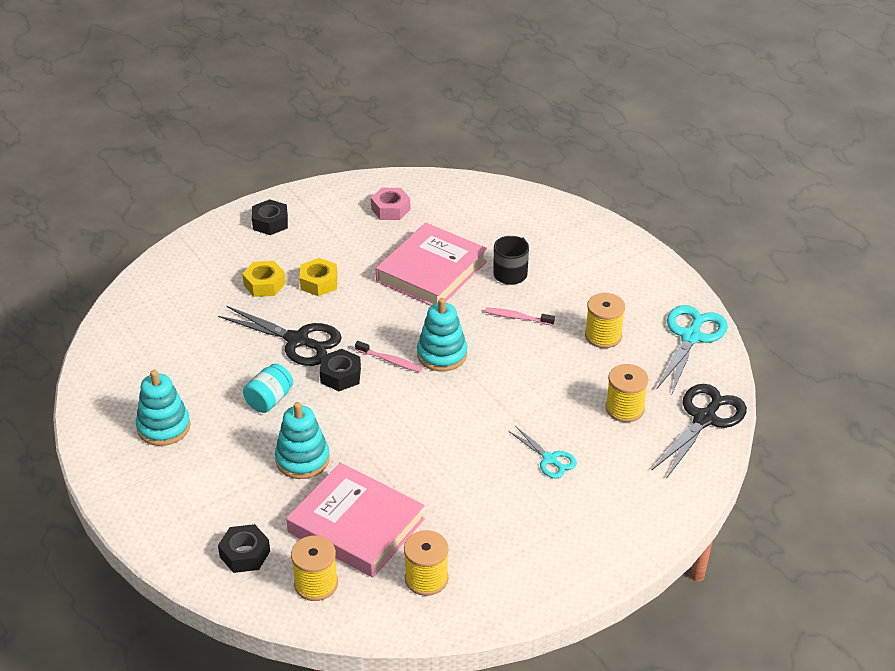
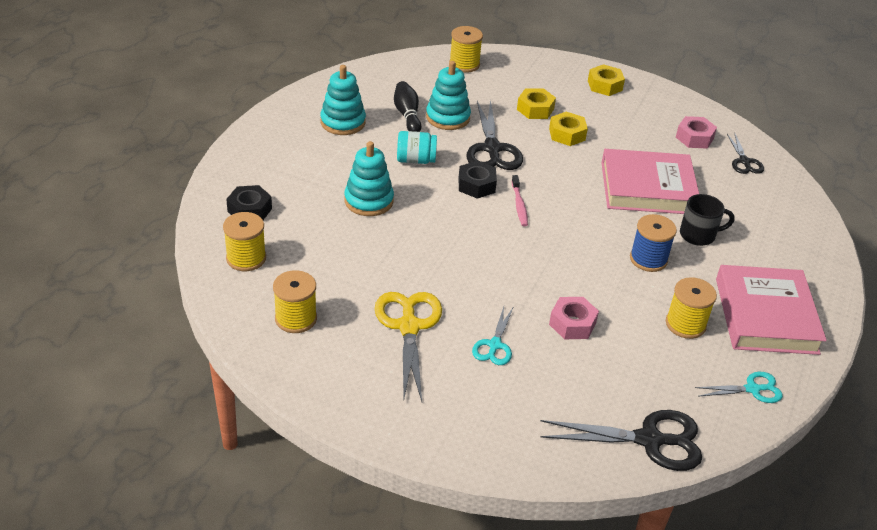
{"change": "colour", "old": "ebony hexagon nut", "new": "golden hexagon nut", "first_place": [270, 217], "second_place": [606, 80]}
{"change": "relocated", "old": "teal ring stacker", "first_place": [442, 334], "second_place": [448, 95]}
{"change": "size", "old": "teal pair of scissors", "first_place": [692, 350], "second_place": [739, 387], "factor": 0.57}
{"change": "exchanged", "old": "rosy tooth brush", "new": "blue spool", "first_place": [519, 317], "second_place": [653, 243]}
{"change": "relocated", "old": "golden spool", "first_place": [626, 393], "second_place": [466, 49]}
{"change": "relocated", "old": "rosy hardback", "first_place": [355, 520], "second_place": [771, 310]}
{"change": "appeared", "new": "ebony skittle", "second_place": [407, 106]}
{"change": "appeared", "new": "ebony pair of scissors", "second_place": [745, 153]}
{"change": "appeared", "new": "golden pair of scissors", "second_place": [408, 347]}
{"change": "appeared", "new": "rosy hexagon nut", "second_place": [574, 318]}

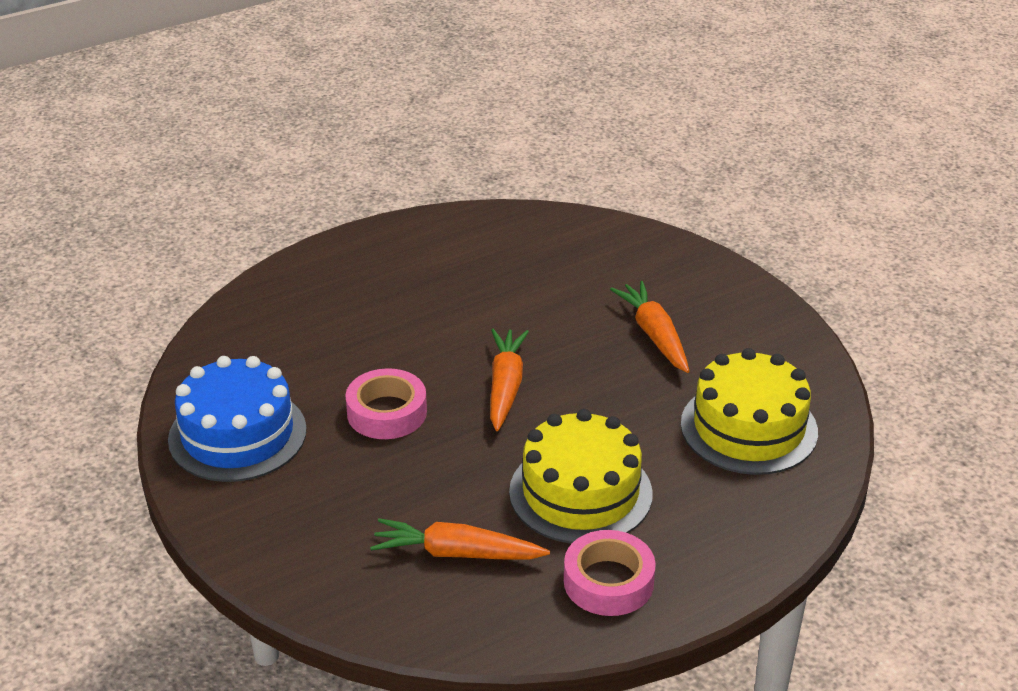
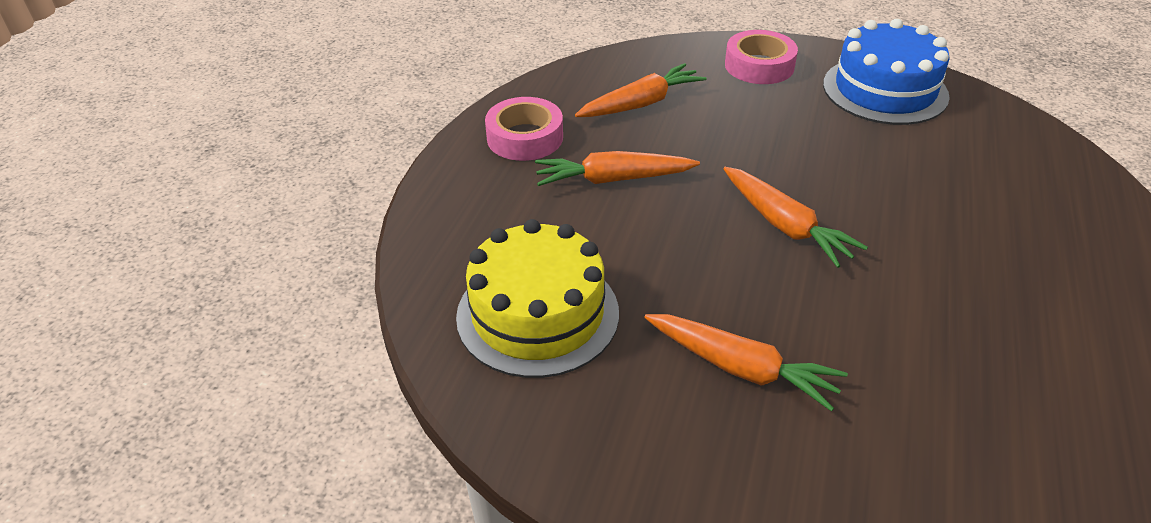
{"change": "relocated", "old": "rosy tape", "first_place": [386, 403], "second_place": [761, 57]}
{"change": "exchanged", "old": "golden layer cake", "new": "orange-coloured toy carrot", "first_place": [581, 476], "second_place": [617, 168]}

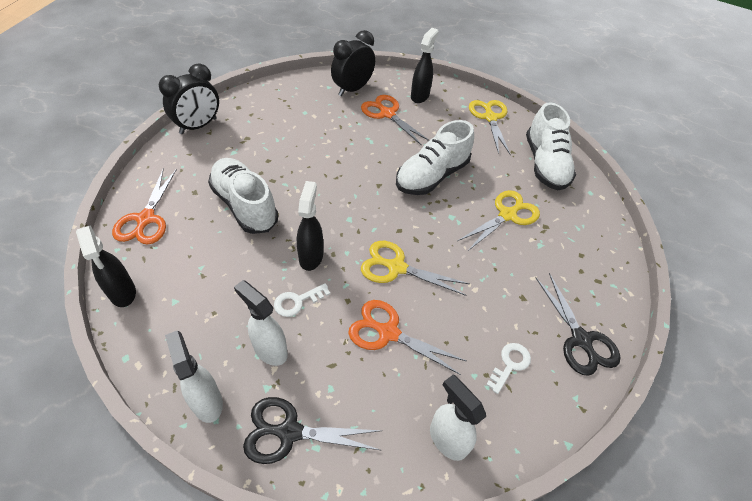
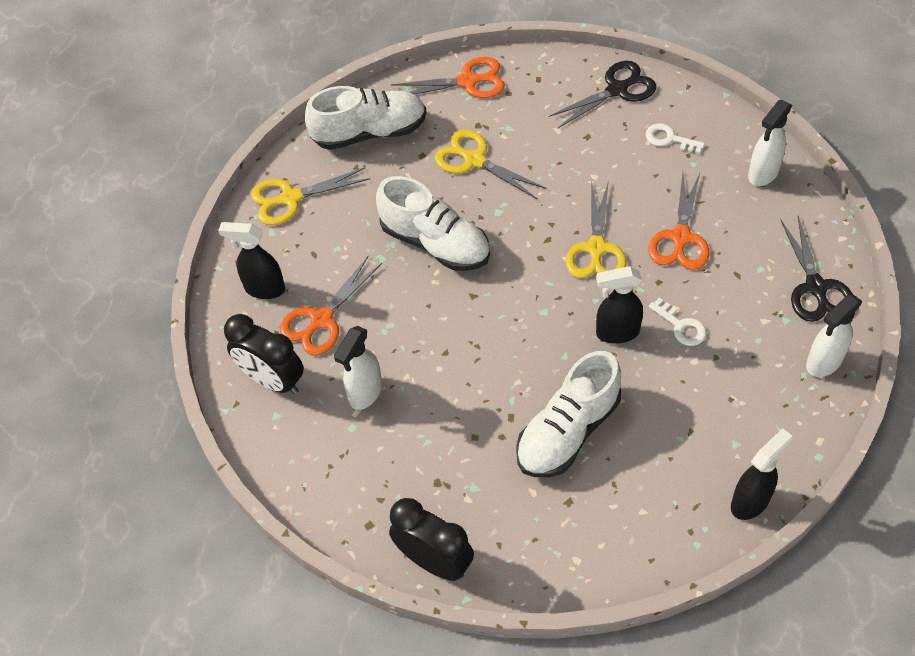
{"change": "relocated", "old": "orange-coloured pair of scissors", "first_place": [144, 206], "second_place": [448, 77]}
{"change": "relocated", "old": "snow-white spray bottle", "first_place": [261, 323], "second_place": [358, 368]}

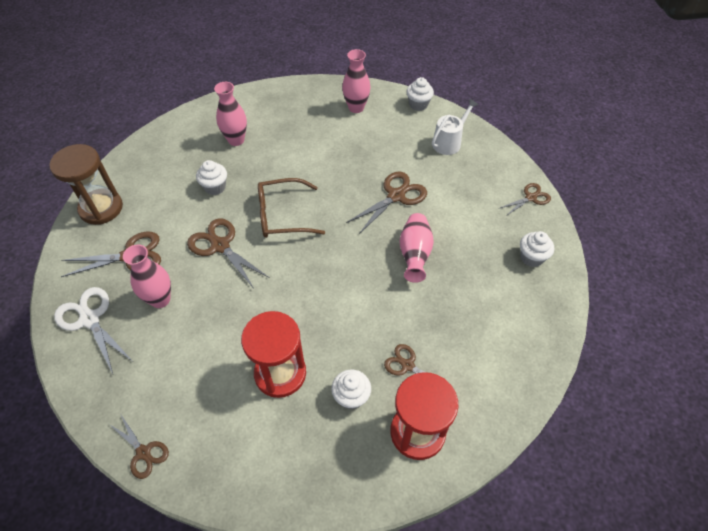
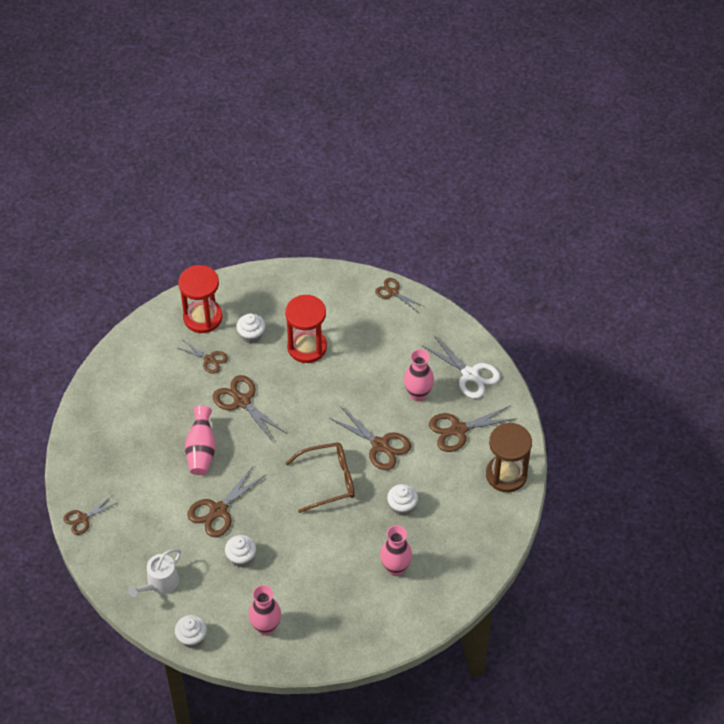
{"change": "relocated", "old": "snow-white fairy cake", "first_place": [537, 249], "second_place": [240, 551]}
{"change": "appeared", "new": "russet pair of scissors", "second_place": [250, 409]}

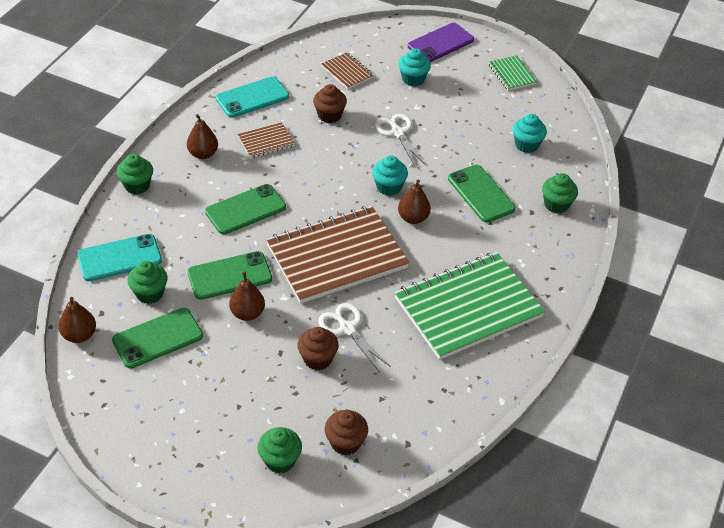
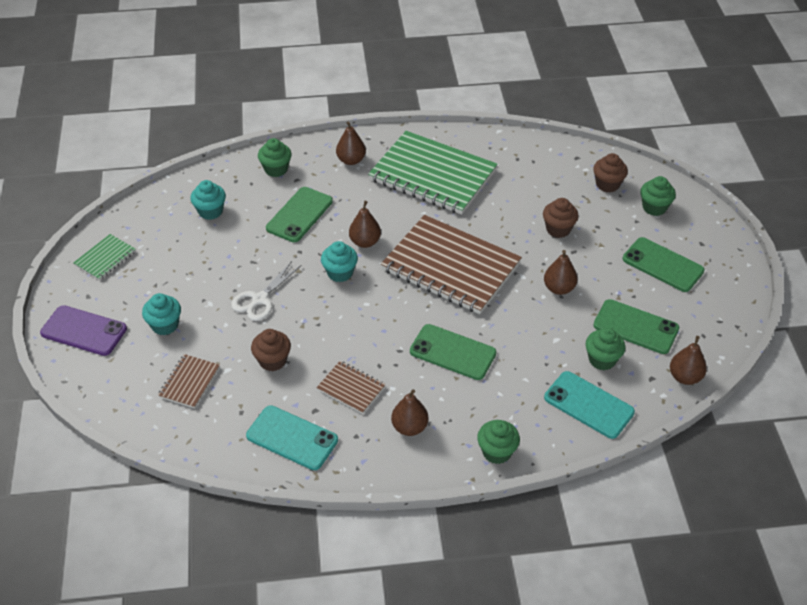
{"change": "relocated", "old": "green smartphone", "first_place": [229, 275], "second_place": [663, 264]}
{"change": "missing", "old": "snow-white pair of scissors", "first_place": [354, 337]}
{"change": "appeared", "new": "russet pear", "second_place": [351, 143]}

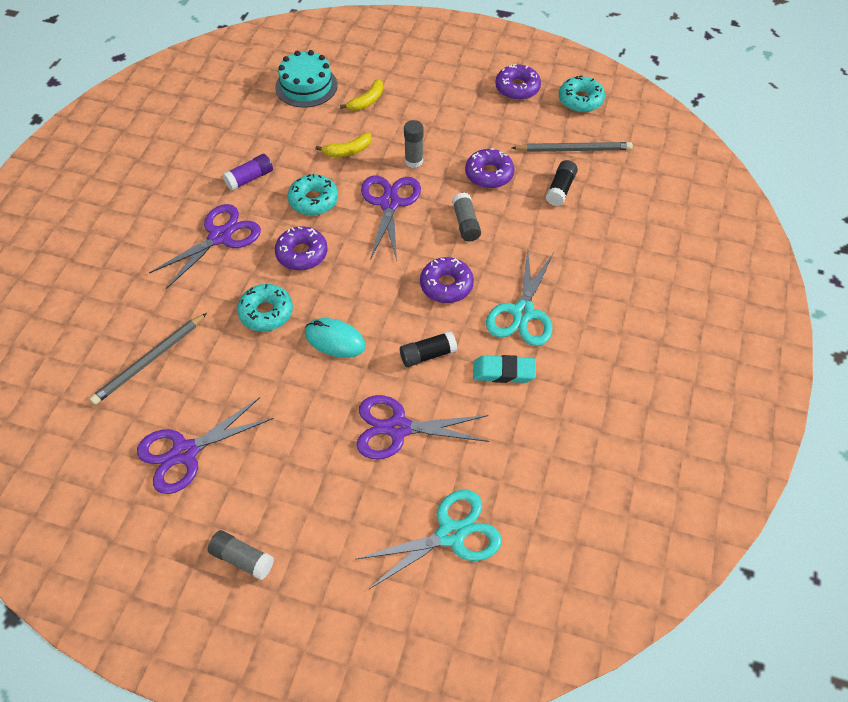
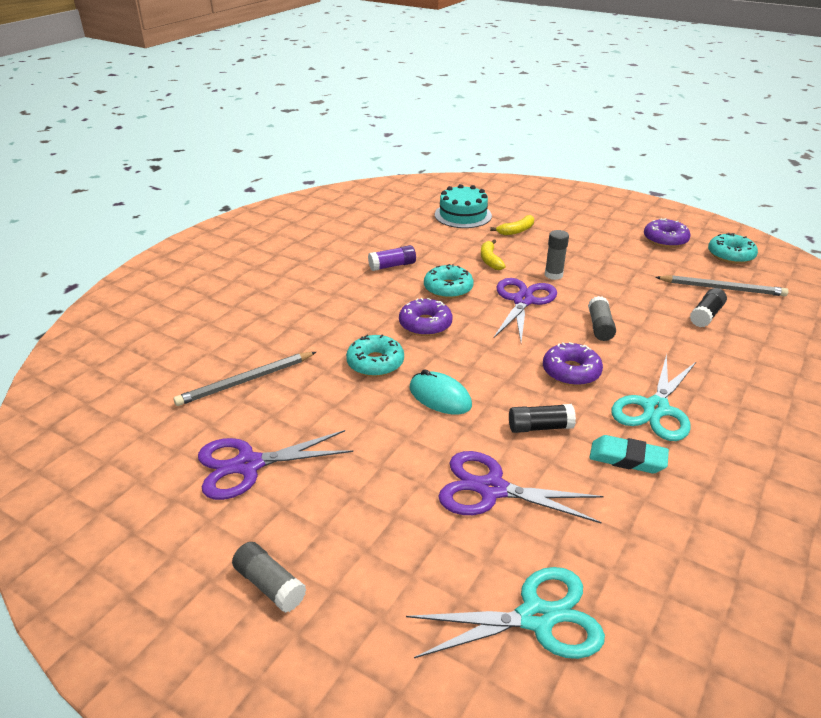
{"change": "spun", "old": "golden banana fruit", "first_place": [343, 145], "second_place": [493, 254], "degrees": 90}
{"change": "missing", "old": "purple glazed donut", "first_place": [490, 168]}
{"change": "missing", "old": "purple pair of scissors", "first_place": [205, 246]}

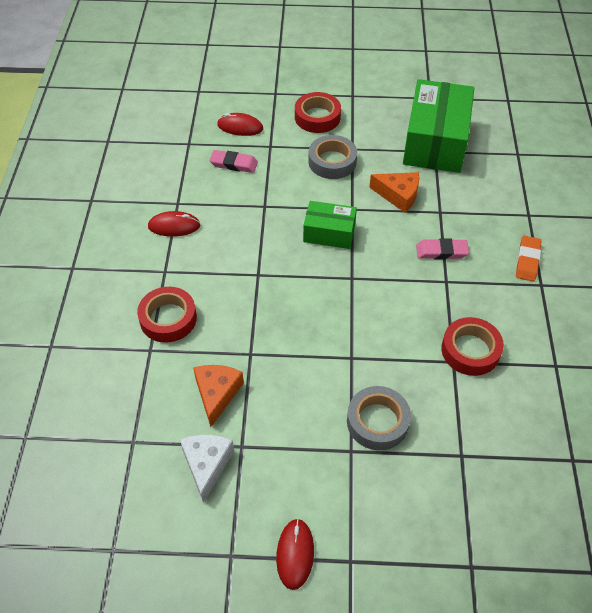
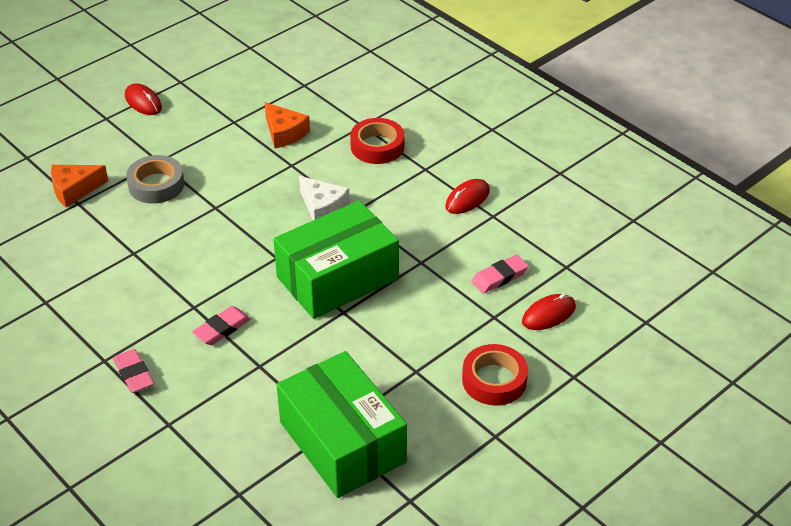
{"change": "missing", "old": "ash-grey tape", "first_place": [332, 157]}
{"change": "relocated", "old": "orange-coloured cheese", "first_place": [394, 192], "second_place": [79, 186]}
{"change": "size", "old": "green parcel", "first_place": [330, 225], "second_place": [336, 259], "factor": 1.85}
{"change": "colour", "old": "orange-coloured eraser", "new": "rosy eraser", "first_place": [528, 258], "second_place": [133, 371]}
{"change": "missing", "old": "crimson tape", "first_place": [472, 346]}
{"change": "relocated", "old": "snow-white cheese", "first_place": [207, 469], "second_place": [324, 198]}

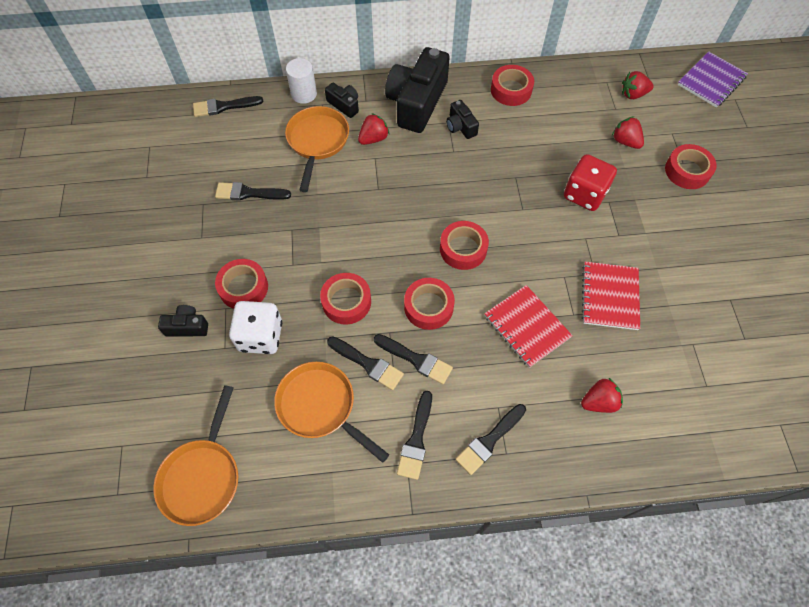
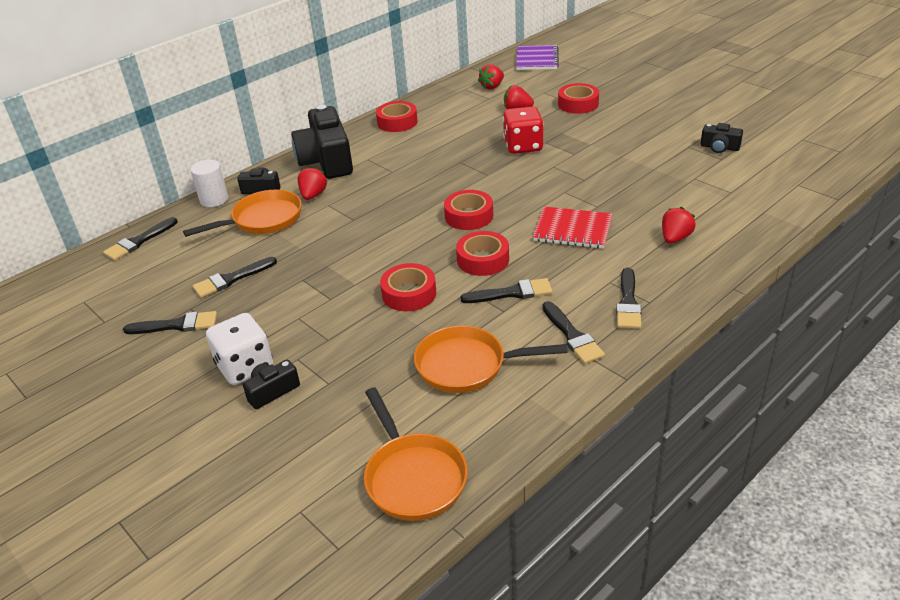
{"change": "relocated", "old": "ebony compact camera", "first_place": [462, 119], "second_place": [721, 138]}
{"change": "spun", "old": "orange-coloured pan", "first_place": [317, 149], "second_place": [242, 213], "degrees": 90}
{"change": "missing", "old": "crimson tape", "first_place": [241, 284]}
{"change": "missing", "old": "crimson notebook", "first_place": [611, 296]}
{"change": "relocated", "old": "snow-white die", "first_place": [255, 327], "second_place": [239, 349]}
{"change": "relocated", "old": "ebony paintbrush", "first_place": [365, 363], "second_place": [170, 322]}

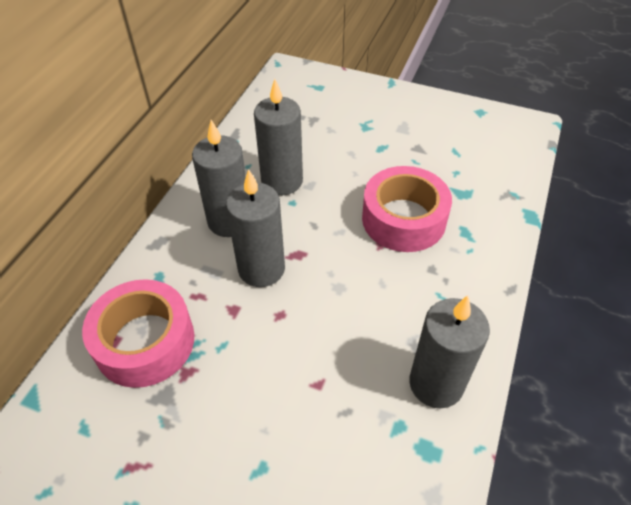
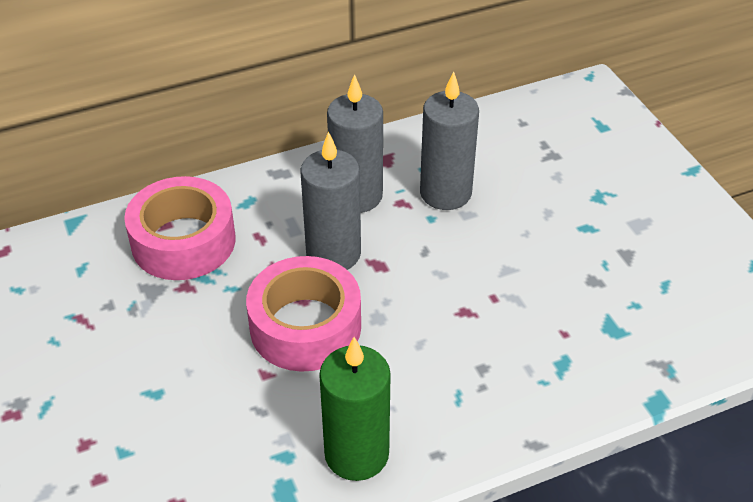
{"change": "relocated", "old": "rosy tape", "first_place": [407, 209], "second_place": [303, 314]}
{"change": "colour", "old": "ash-grey pillar candle", "new": "green pillar candle", "first_place": [449, 351], "second_place": [355, 409]}

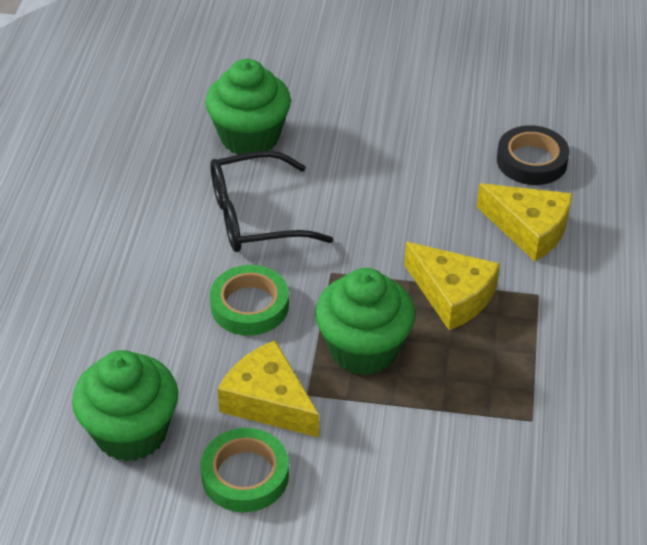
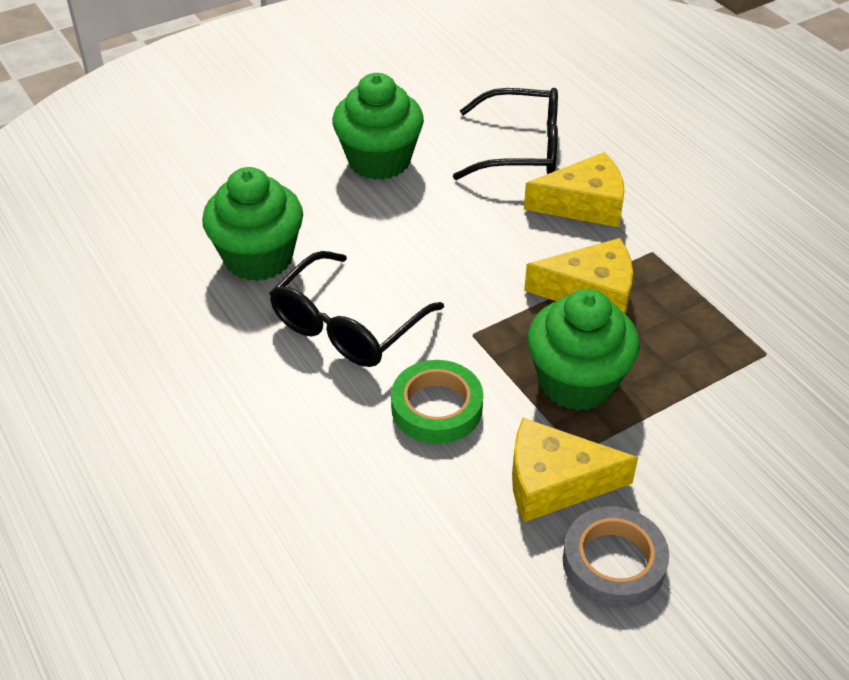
{"change": "exchanged", "old": "ebony tape", "new": "ebony glasses", "first_place": [533, 155], "second_place": [505, 134]}
{"change": "relocated", "old": "green fairy cake", "first_place": [125, 405], "second_place": [378, 126]}
{"change": "colour", "old": "green tape", "new": "ash-grey tape", "first_place": [245, 470], "second_place": [616, 557]}

